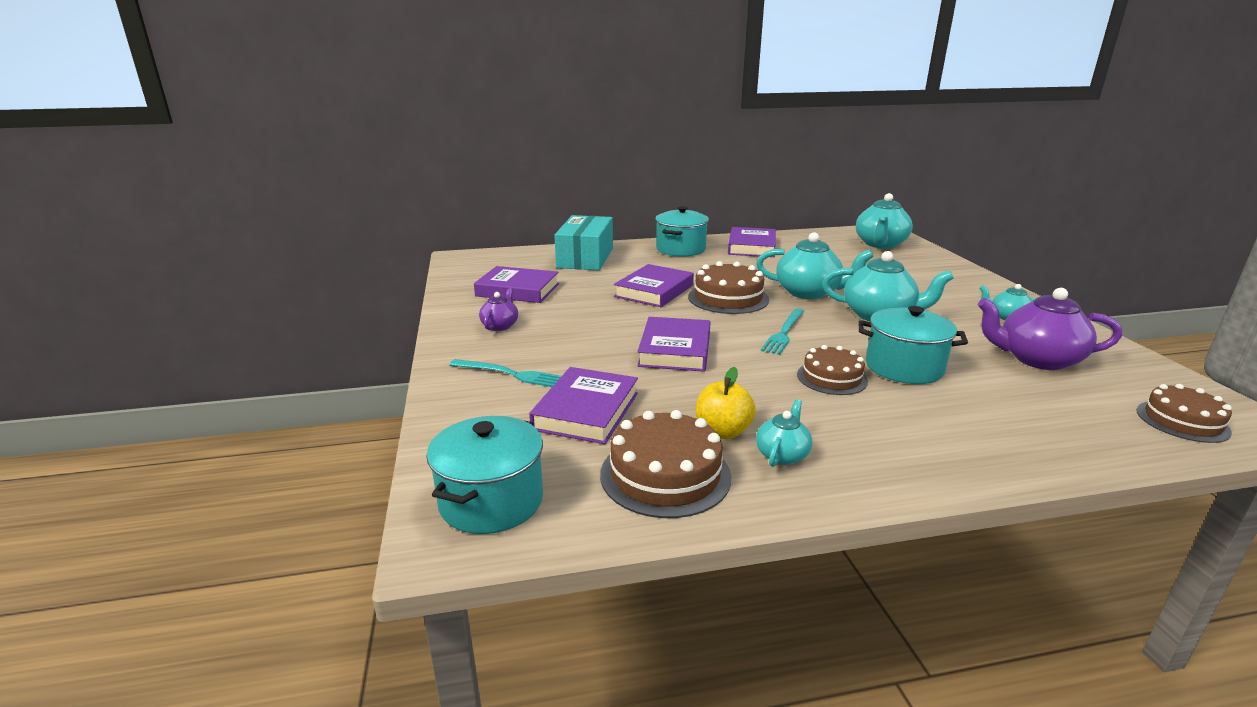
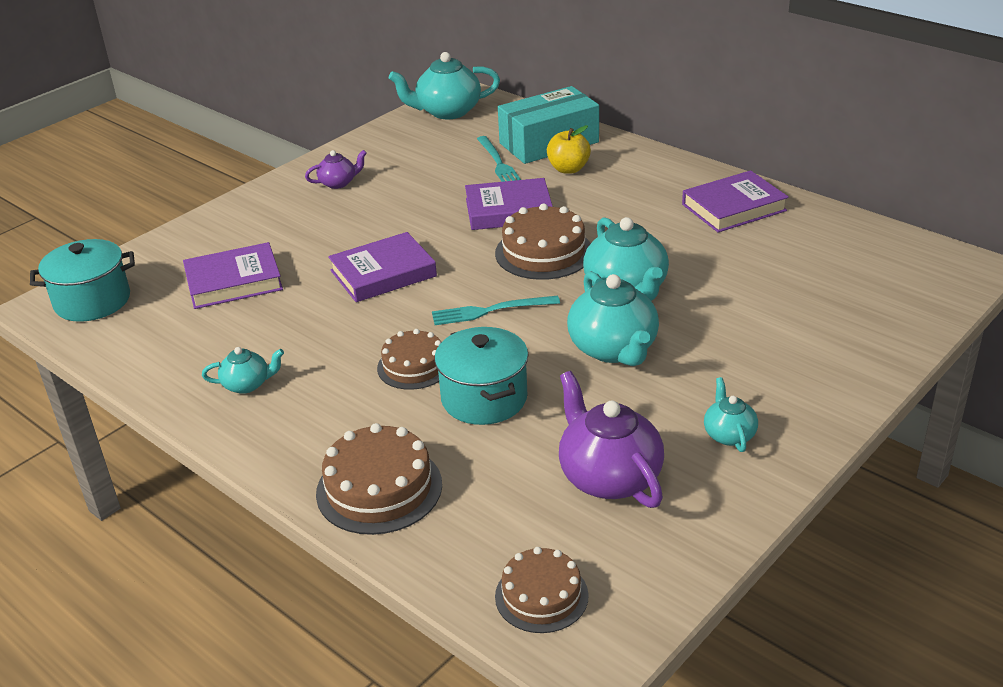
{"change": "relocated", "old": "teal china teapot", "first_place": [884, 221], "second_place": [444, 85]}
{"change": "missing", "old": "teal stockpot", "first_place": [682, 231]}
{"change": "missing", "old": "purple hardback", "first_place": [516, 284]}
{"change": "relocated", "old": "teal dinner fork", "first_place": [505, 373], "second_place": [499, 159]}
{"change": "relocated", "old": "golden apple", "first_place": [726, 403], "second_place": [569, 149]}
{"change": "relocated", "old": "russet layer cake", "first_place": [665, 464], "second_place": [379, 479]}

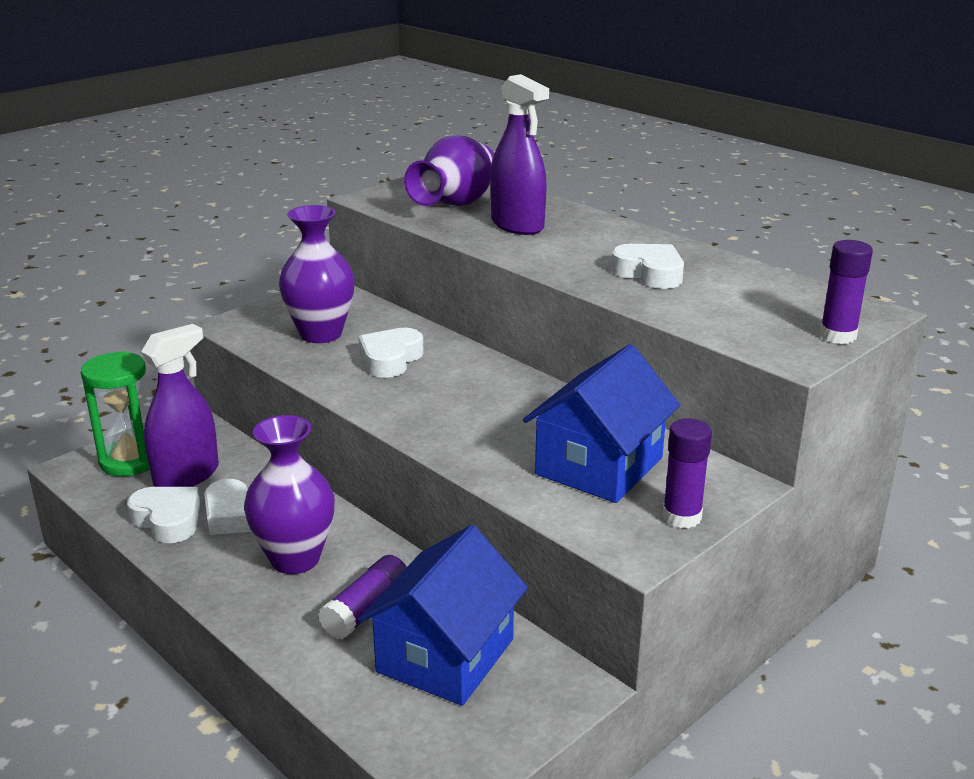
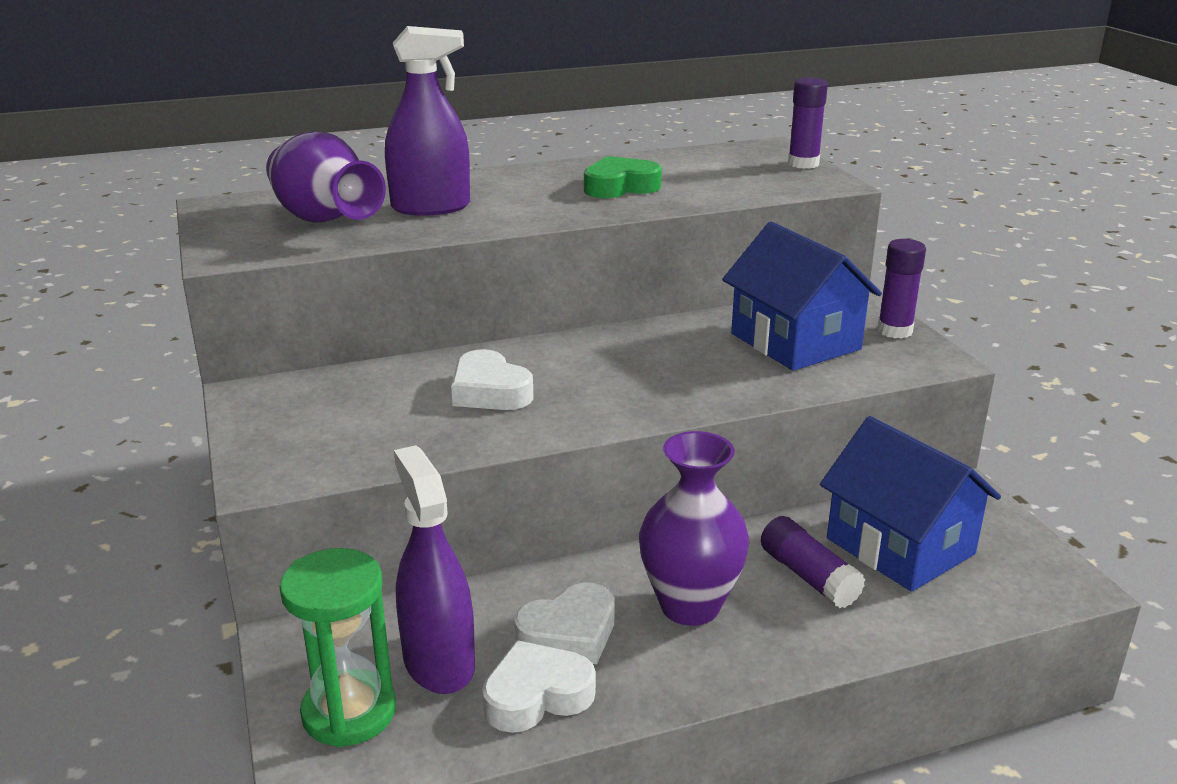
{"change": "missing", "old": "purple vase", "first_place": [317, 274]}
{"change": "colour", "old": "snow-white love heart", "new": "green love heart", "first_place": [647, 266], "second_place": [623, 177]}

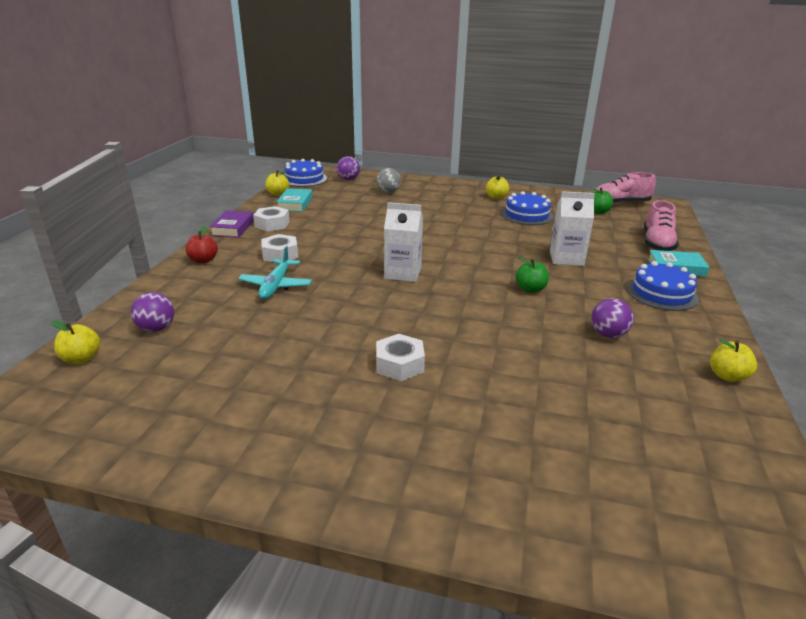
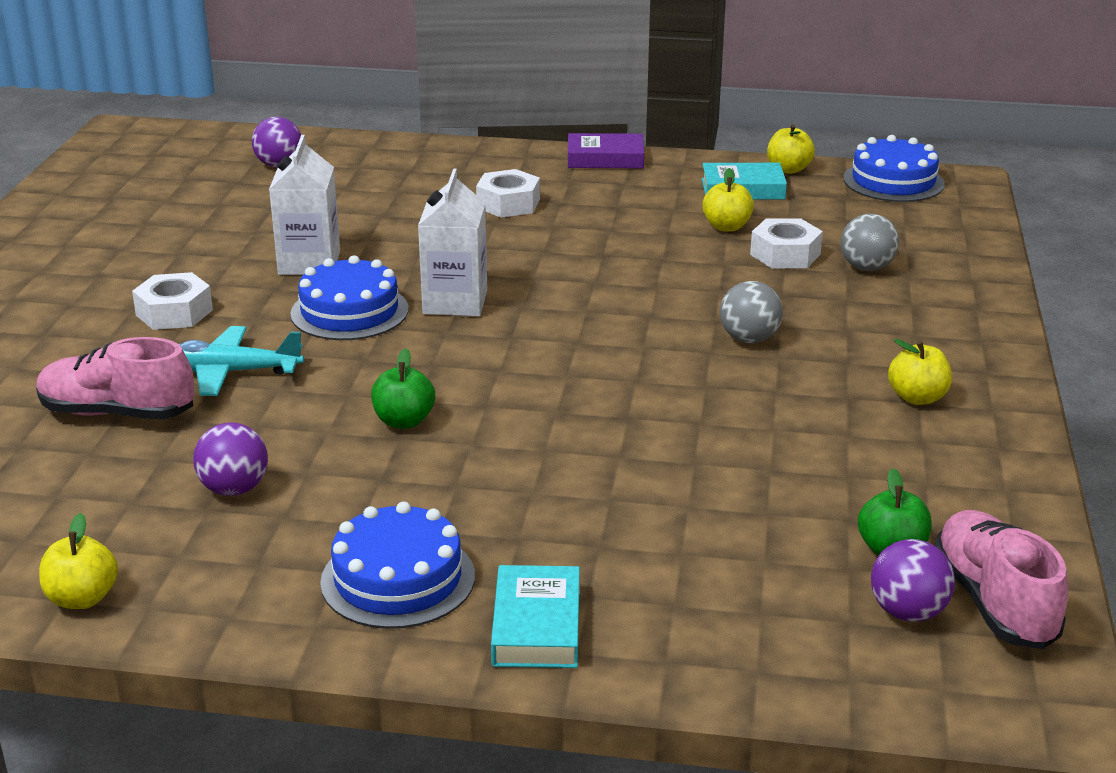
{"change": "relocated", "old": "purple play ball", "first_place": [348, 168], "second_place": [913, 580]}
{"change": "relocated", "old": "blue layer cake", "first_place": [527, 208], "second_place": [349, 297]}
{"change": "relocated", "old": "snow-white carton", "first_place": [572, 228], "second_place": [304, 205]}
{"change": "relocated", "old": "rosy sneaker", "first_place": [661, 225], "second_place": [115, 378]}
{"change": "relocated", "old": "snow-white hexagon nut", "first_place": [271, 218], "second_place": [786, 243]}
{"change": "missing", "old": "crimson apple", "first_place": [202, 244]}
{"change": "relocated", "old": "teal plane", "first_place": [275, 272], "second_place": [241, 361]}
{"change": "relocated", "old": "golden apple", "first_place": [76, 342], "second_place": [728, 200]}
{"change": "appeared", "new": "ash-grey play ball", "second_place": [751, 312]}

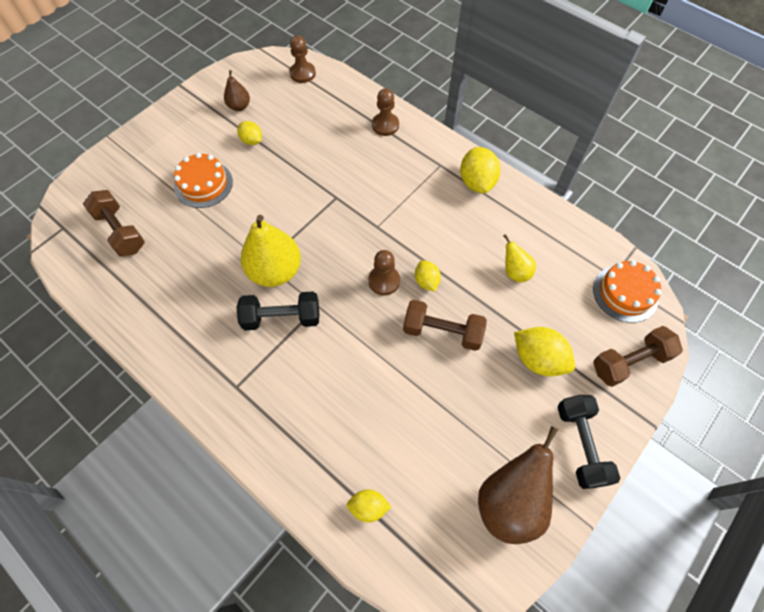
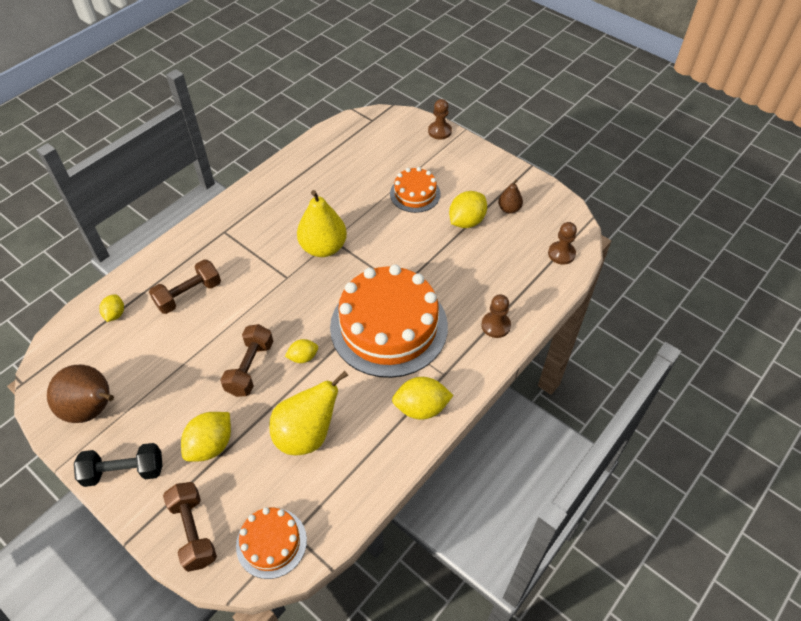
{"change": "size", "old": "golden toy lemon", "first_place": [249, 133], "second_place": [468, 209], "factor": 1.69}
{"change": "relocated", "old": "russet hand weight", "first_place": [114, 223], "second_place": [185, 286]}
{"change": "size", "old": "golden pear", "first_place": [520, 258], "second_place": [308, 413], "factor": 1.93}
{"change": "relocated", "old": "russet game pawn", "first_place": [384, 272], "second_place": [440, 119]}
{"change": "missing", "old": "ebony hand weight", "first_place": [278, 310]}
{"change": "appeared", "new": "orange-coloured layer cake", "second_place": [389, 321]}

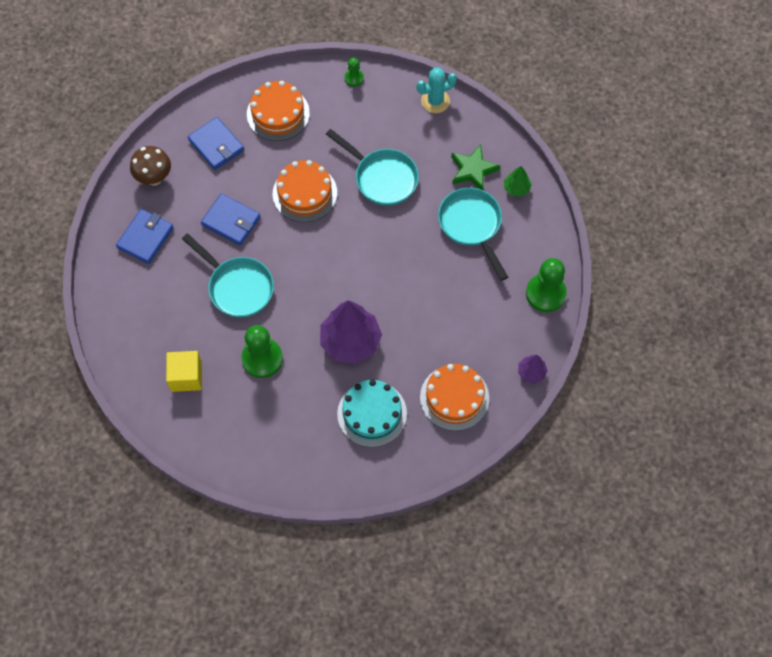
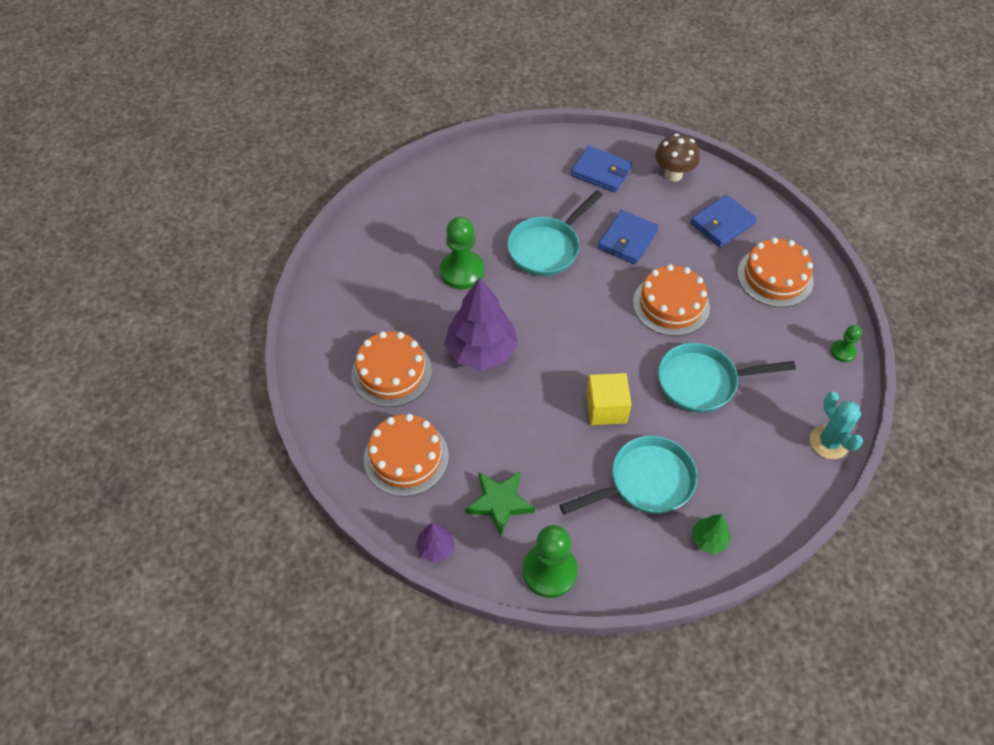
{"change": "spun", "old": "teal pan", "first_place": [372, 167], "second_place": [727, 378], "degrees": 45}
{"change": "relocated", "old": "green five-pointed star", "first_place": [475, 167], "second_place": [500, 504]}
{"change": "relocated", "old": "golden block", "first_place": [184, 371], "second_place": [609, 399]}
{"change": "colour", "old": "teal layer cake", "new": "orange-coloured layer cake", "first_place": [372, 413], "second_place": [391, 369]}

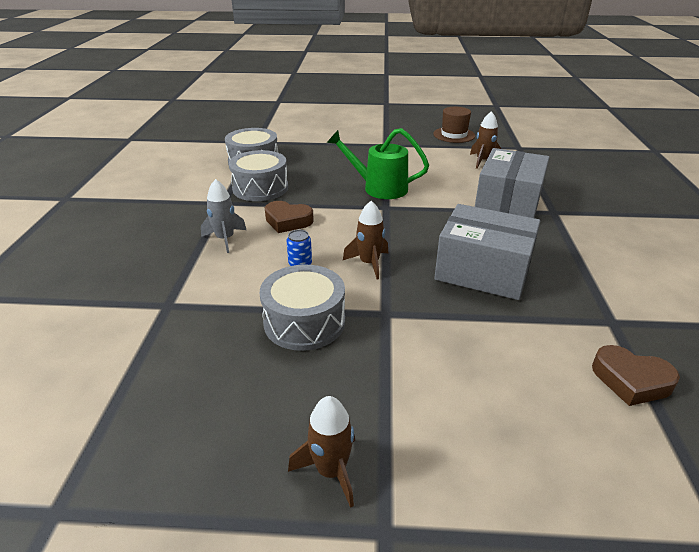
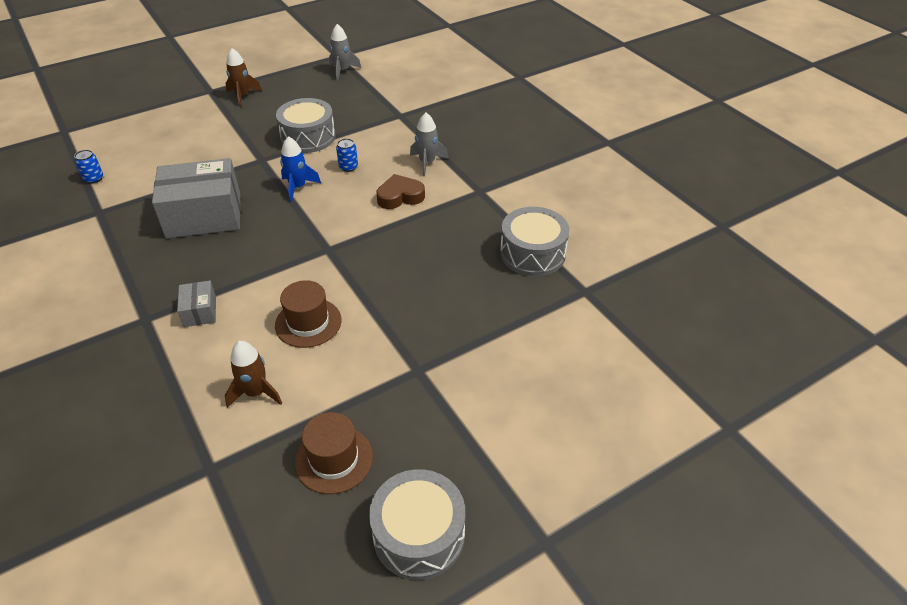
{"change": "missing", "old": "green watering can", "first_place": [378, 163]}
{"change": "size", "old": "ash-grey parcel", "first_place": [512, 183], "second_place": [196, 304], "factor": 0.46}
{"change": "relocated", "old": "ash-grey snare drum", "first_place": [258, 175], "second_place": [417, 524]}
{"change": "colour", "old": "russet spaceship", "new": "blue spaceship", "first_place": [365, 240], "second_place": [300, 169]}
{"change": "exchanged", "old": "russet love heart", "new": "blue tin", "first_place": [636, 375], "second_place": [88, 166]}
{"change": "appeared", "new": "ash-grey spaceship", "second_place": [345, 52]}
{"change": "appeared", "new": "russet top hat", "second_place": [308, 314]}

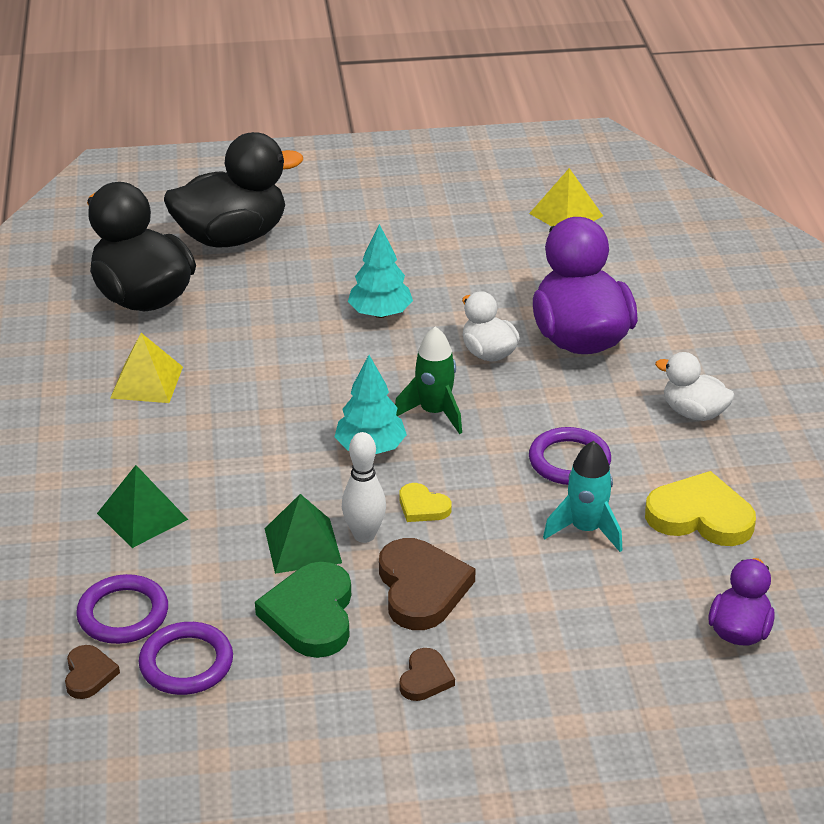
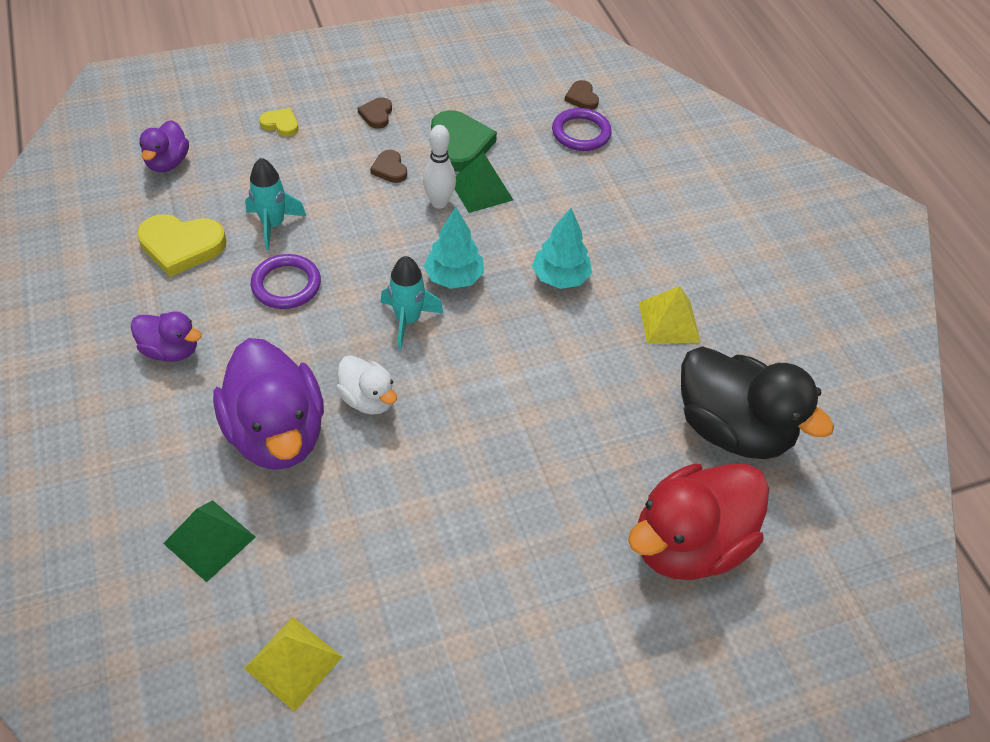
{"change": "colour", "old": "ebony rubber duck", "new": "crimson rubber duck", "first_place": [233, 189], "second_place": [698, 521]}
{"change": "relocated", "old": "teal toy tree", "first_place": [380, 271], "second_place": [562, 248]}
{"change": "colour", "old": "green spaceship", "new": "teal spaceship", "first_place": [428, 380], "second_place": [412, 302]}
{"change": "colour", "old": "snow-white rubber duck", "new": "purple rubber duck", "first_place": [695, 386], "second_place": [166, 336]}
{"change": "relocated", "old": "green pyramid shape", "first_place": [142, 506], "second_place": [209, 541]}
{"change": "relocated", "old": "golden love heart", "first_place": [425, 502], "second_place": [278, 122]}
{"change": "size", "old": "russet love heart", "first_place": [427, 584], "second_place": [388, 166], "factor": 0.53}
{"change": "missing", "old": "purple hoop", "first_place": [186, 658]}

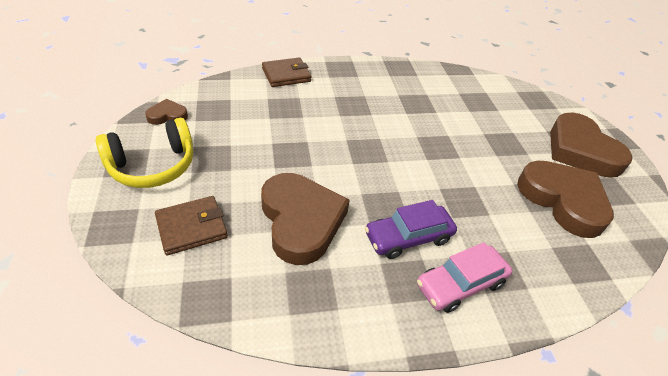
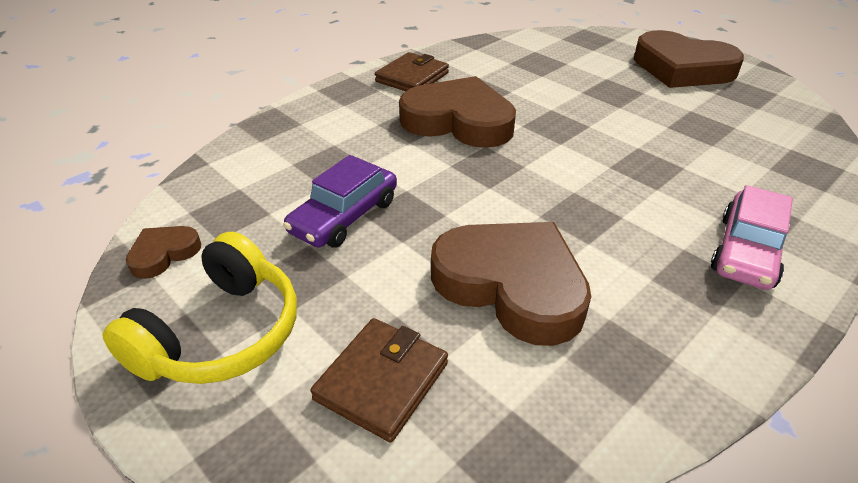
{"change": "relocated", "old": "russet card wallet", "first_place": [287, 72], "second_place": [412, 71]}
{"change": "relocated", "old": "russet love heart", "first_place": [565, 199], "second_place": [457, 112]}
{"change": "relocated", "old": "purple car", "first_place": [411, 229], "second_place": [340, 201]}

